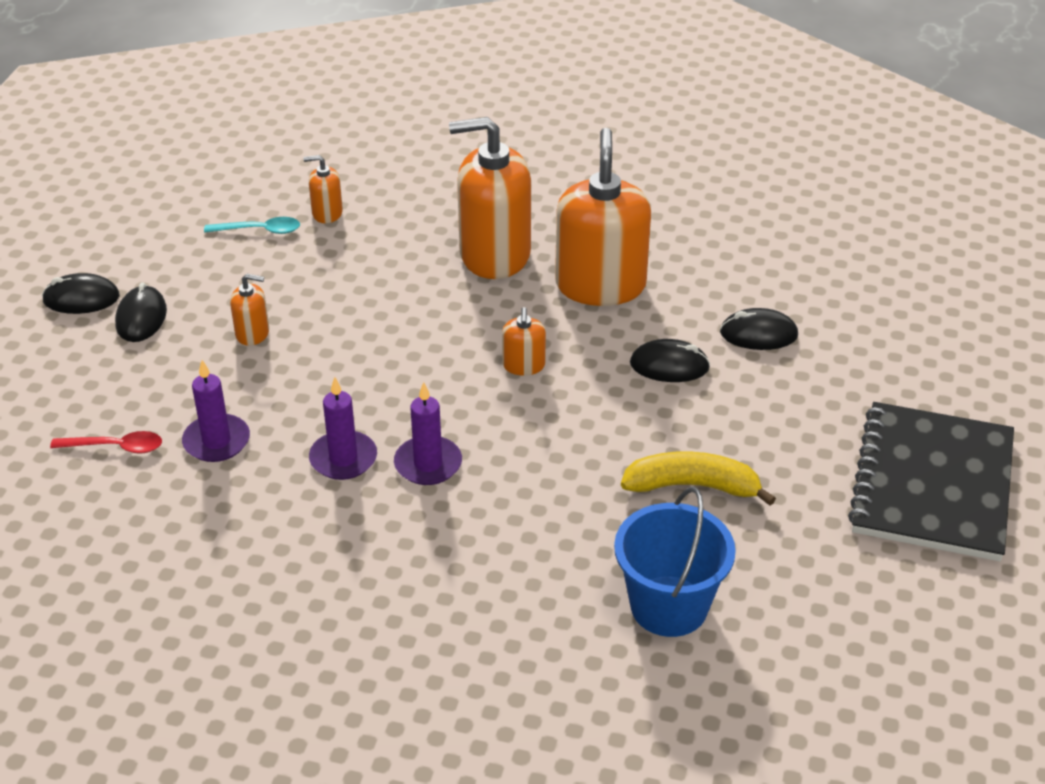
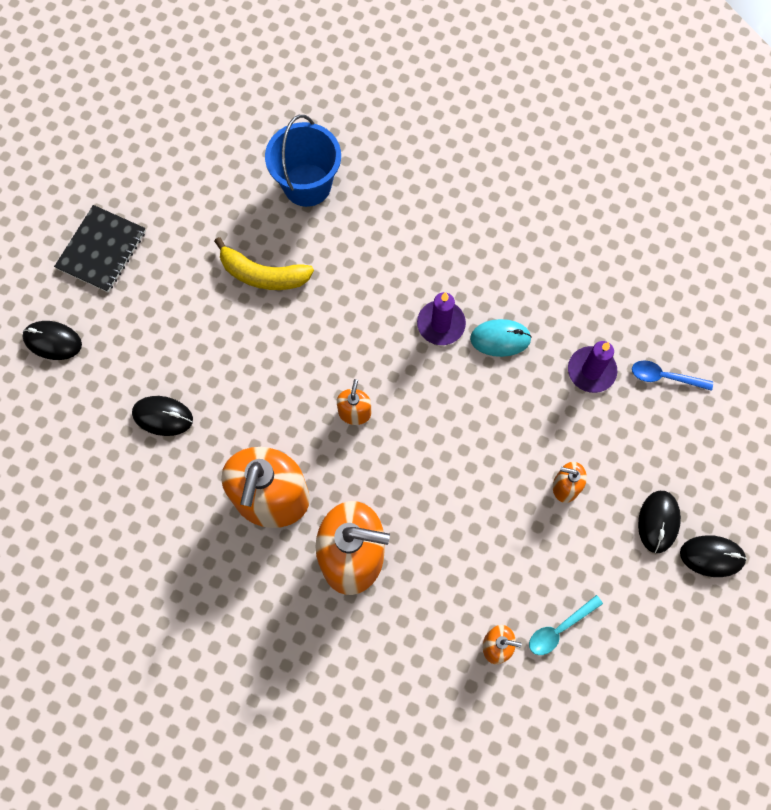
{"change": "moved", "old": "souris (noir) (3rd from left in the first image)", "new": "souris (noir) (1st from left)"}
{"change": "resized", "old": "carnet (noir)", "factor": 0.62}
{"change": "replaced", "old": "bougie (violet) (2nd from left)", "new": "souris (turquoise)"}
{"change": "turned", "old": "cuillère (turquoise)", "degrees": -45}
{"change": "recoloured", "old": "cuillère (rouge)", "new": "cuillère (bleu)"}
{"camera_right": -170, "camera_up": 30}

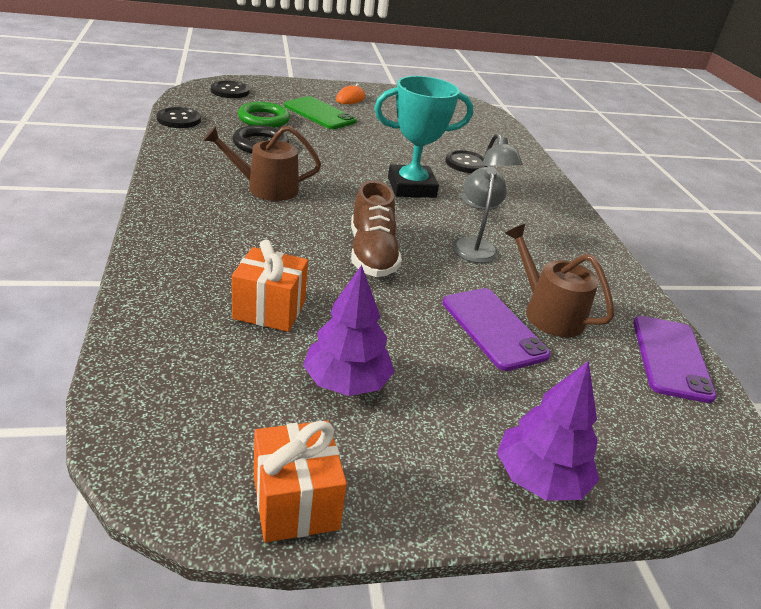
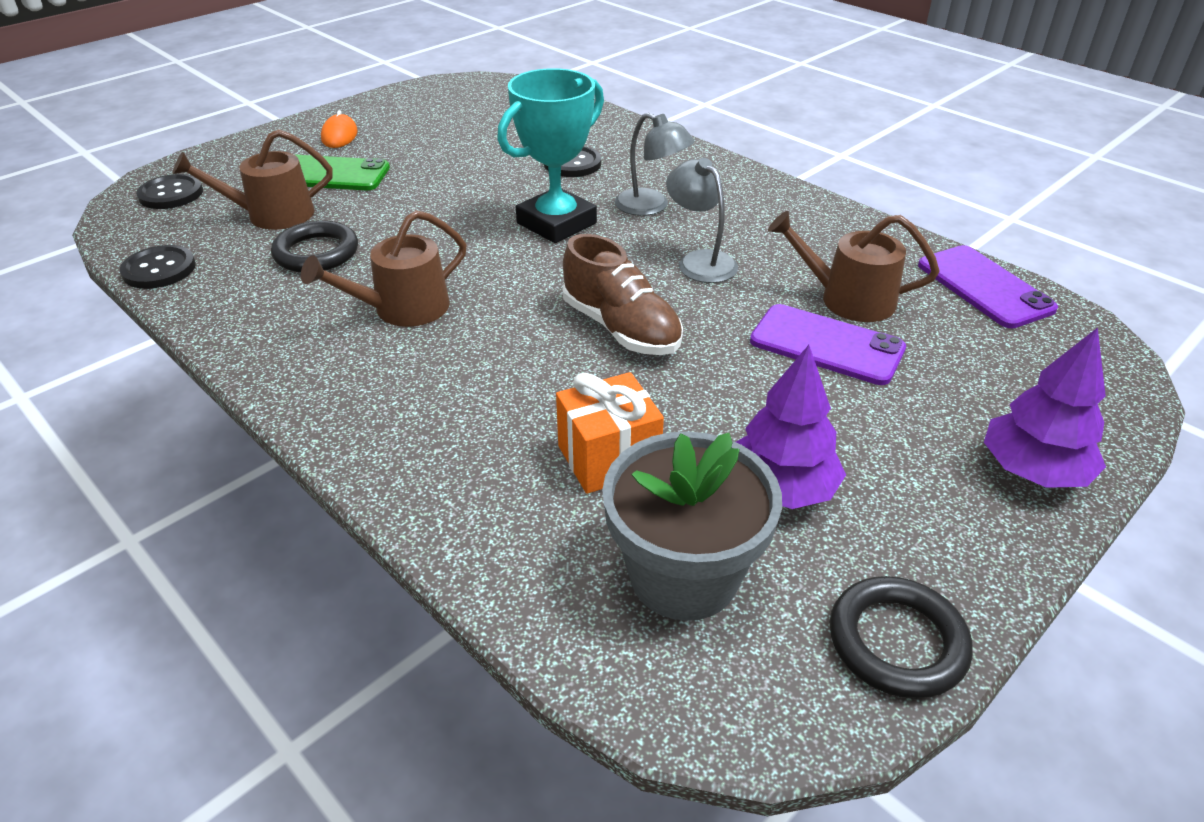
{"change": "replaced", "old": "anneau (vert)", "new": "arrosoir (marron) (1st from left)"}
{"change": "added", "new": "pot de fleurs (gris)"}
{"change": "replaced", "old": "cadeau (orange) (2nd from left)", "new": "anneau (noir) (2nd from left)"}
{"camera_right": -30, "camera_up": 5}

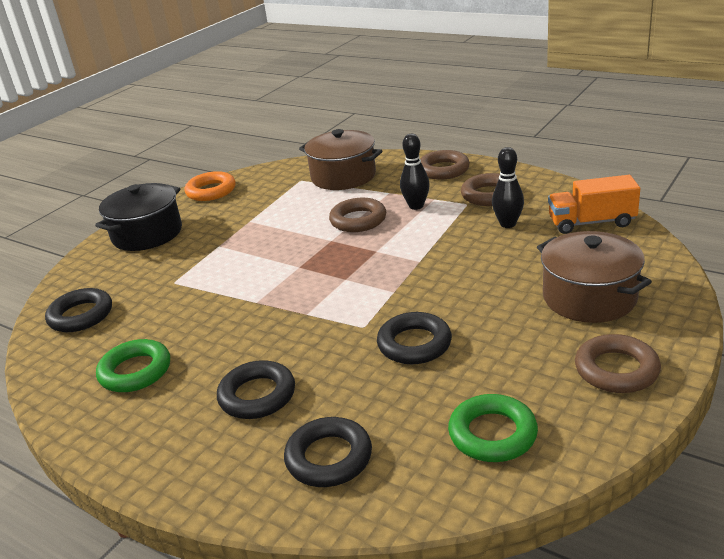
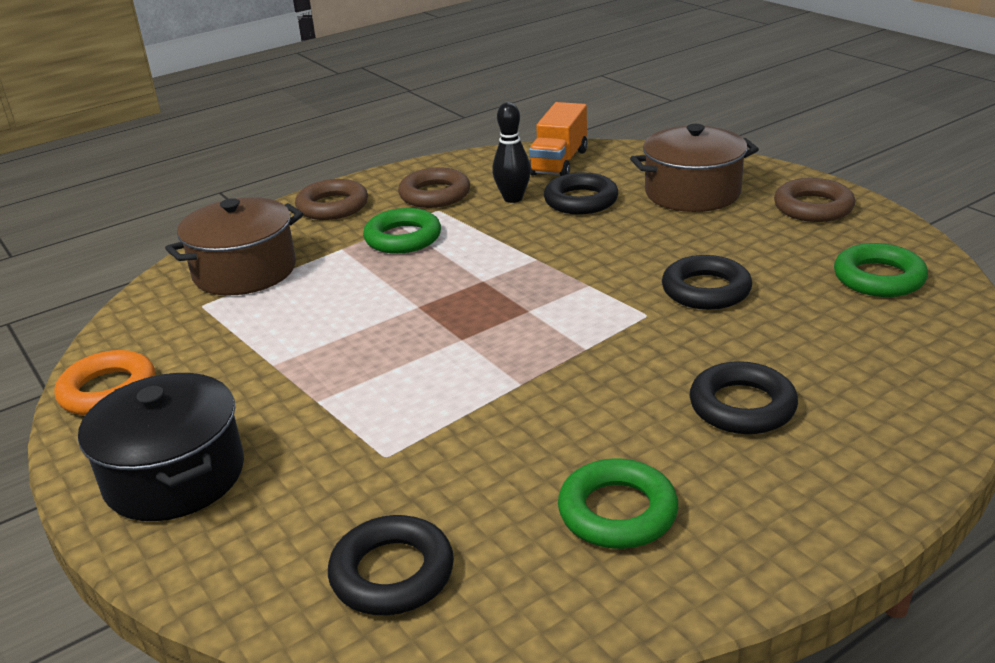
{"change": "replaced", "old": "quille (noir) (1st from left)", "new": "anneau (vert) (1st from left)"}
{"change": "moved", "old": "anneau (noir) (3rd from left in the first image)", "new": "anneau (noir) (2nd from left)"}
{"change": "removed", "old": "anneau (marron) (1st from left)"}
{"camera_right": -70, "camera_up": 0}

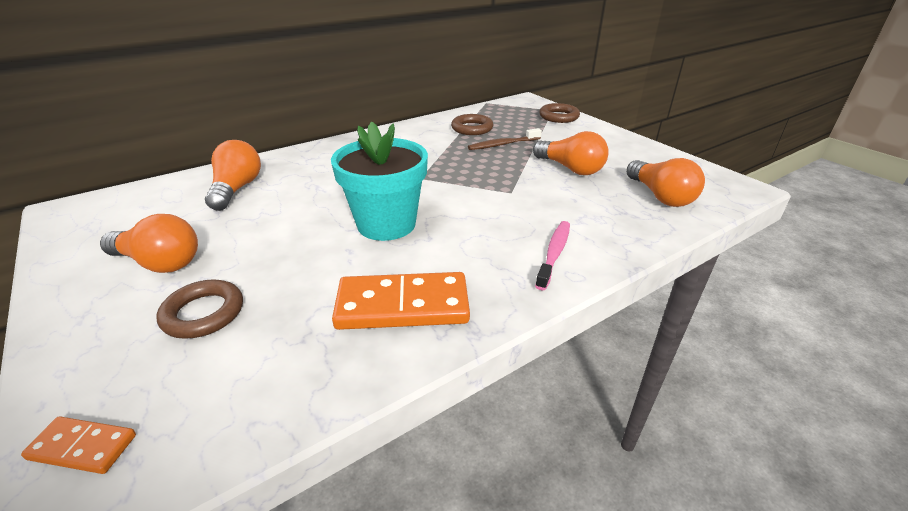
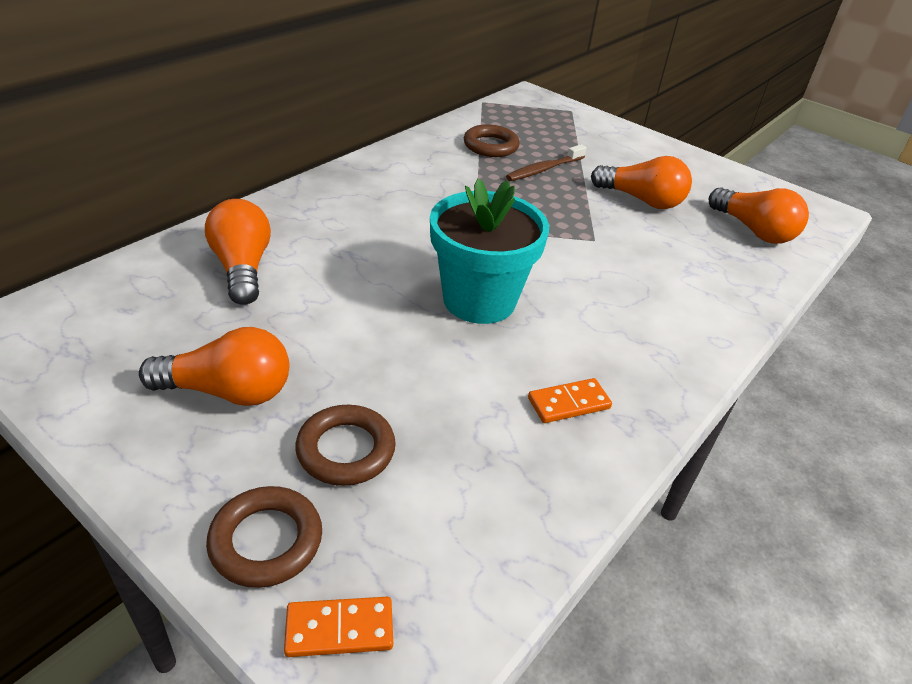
{"change": "moved", "old": "anneau (marron) (3rd from left in the first image)", "new": "anneau (marron) (1st from left)"}
{"change": "resized", "old": "domino (orange) (2nd from left)", "factor": 0.51}
{"change": "removed", "old": "brosse à dents (rose)"}
{"camera_right": -20, "camera_up": 5}

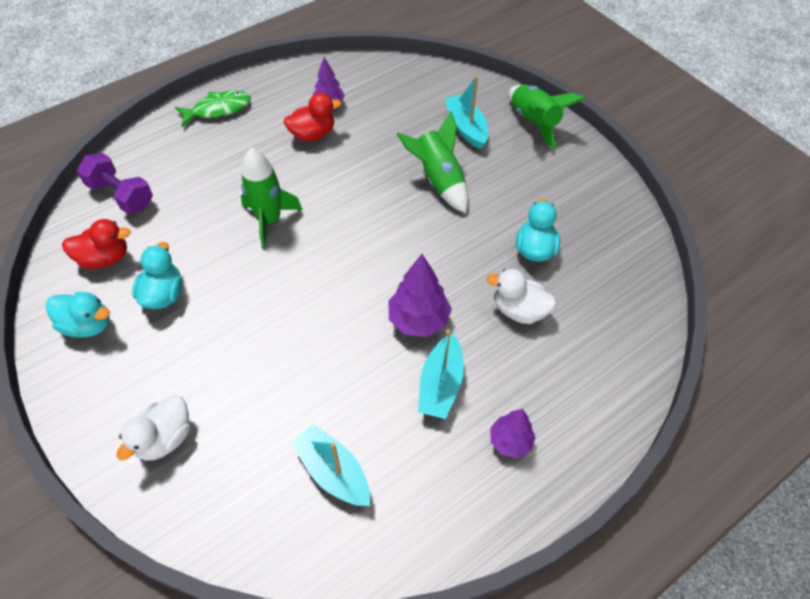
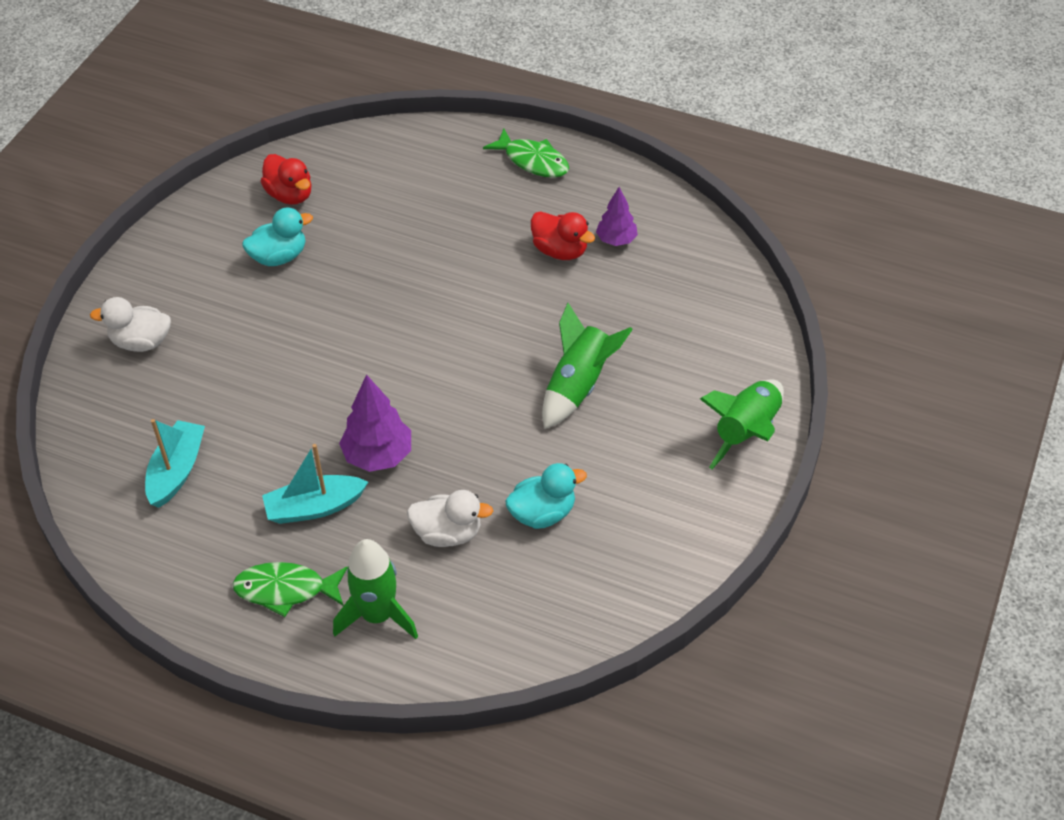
{"change": "replaced", "old": "arbre (violet) (3rd from left)", "new": "poisson (vert) (1st from left)"}
{"change": "moved", "old": "fusée (vert) (1st from left)"}
{"change": "turned", "old": "canard (blanc) (2nd from left)", "degrees": 105}
{"change": "removed", "old": "canard (turquoise) (1st from left)"}
{"change": "removed", "old": "haltère (violet)"}
{"change": "removed", "old": "bateau (turquoise) (3rd from left)"}
{"camera_right": 60, "camera_up": -5}

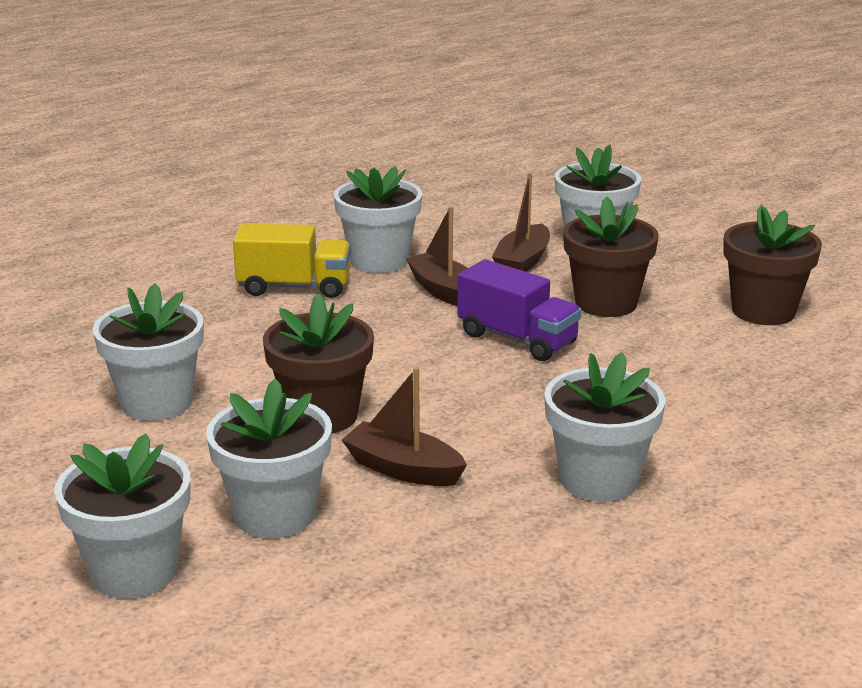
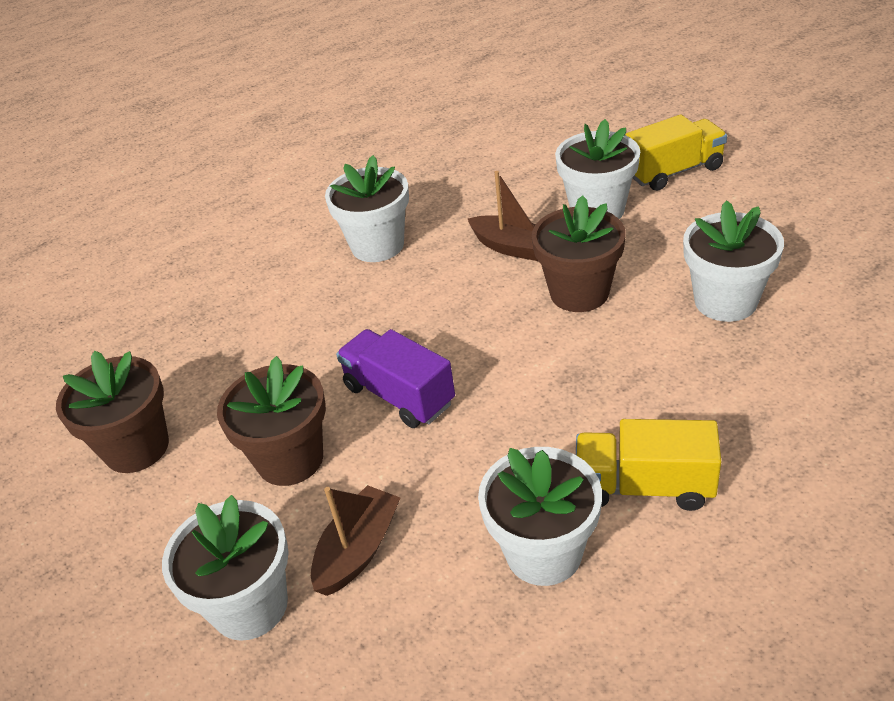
{"change": "replaced", "old": "pot de fleurs (blanc) (1st from left)", "new": "camion (jaune) (2nd from left)"}
{"change": "removed", "old": "bateau (marron) (2nd from left)"}
{"camera_right": -170, "camera_up": 15}

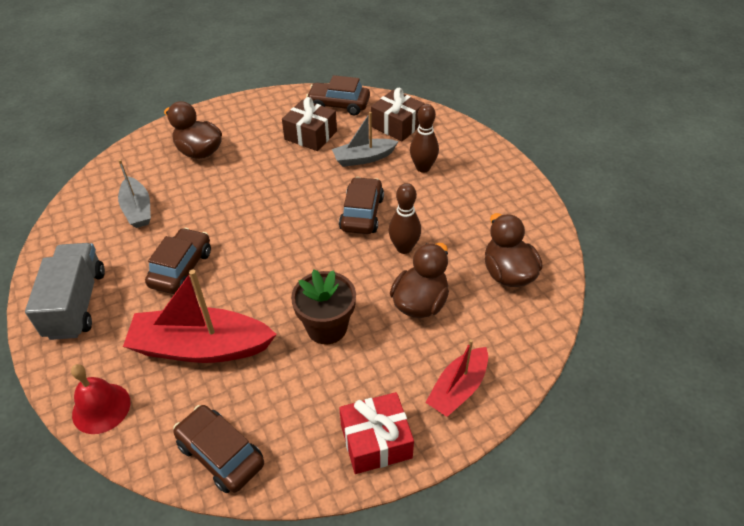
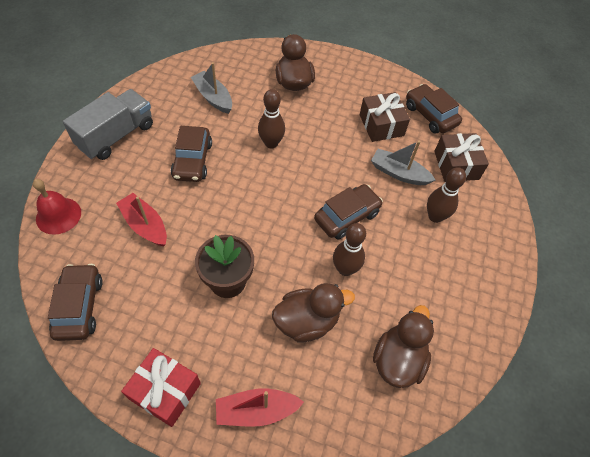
{"change": "resized", "old": "bateau (rouge) (1st from left)", "factor": 0.59}
{"change": "turned", "old": "voiture (marron) (1st from left in the first image)", "degrees": 120}
{"change": "turned", "old": "bateau (gris) (1st from left)", "degrees": 120}
{"change": "added", "new": "quille (marron) (1st from left)"}
{"camera_right": 40, "camera_up": 10}

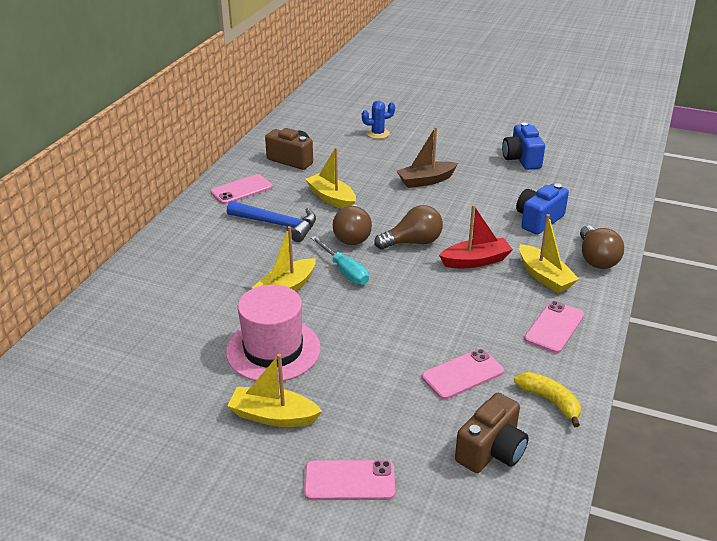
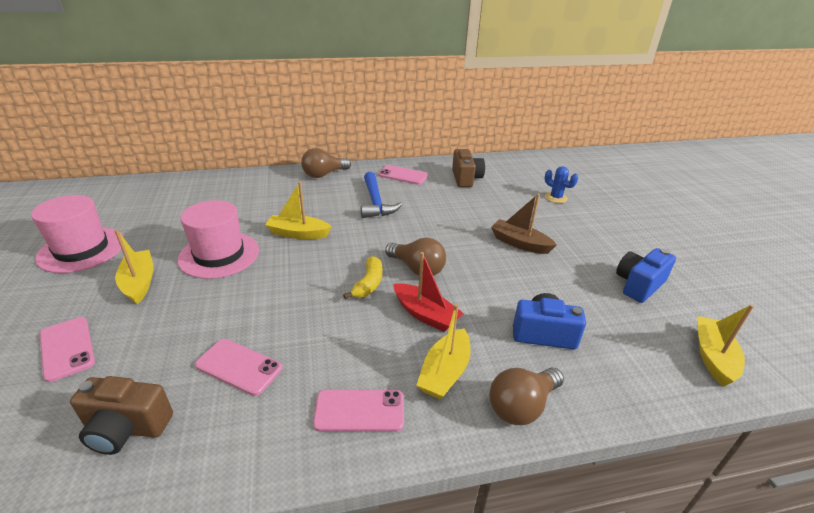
{"change": "added", "new": "chapeau (rose) (1st from left)"}
{"change": "moved", "old": "ampoule (marron) (1st from left)"}
{"change": "moved", "old": "banane (jaune)"}
{"change": "moved", "old": "bateau (jaune) (3rd from left in the first image)", "new": "bateau (jaune) (4th from left)"}
{"change": "removed", "old": "tournevis (turquoise)"}
{"camera_right": 55, "camera_up": 0}

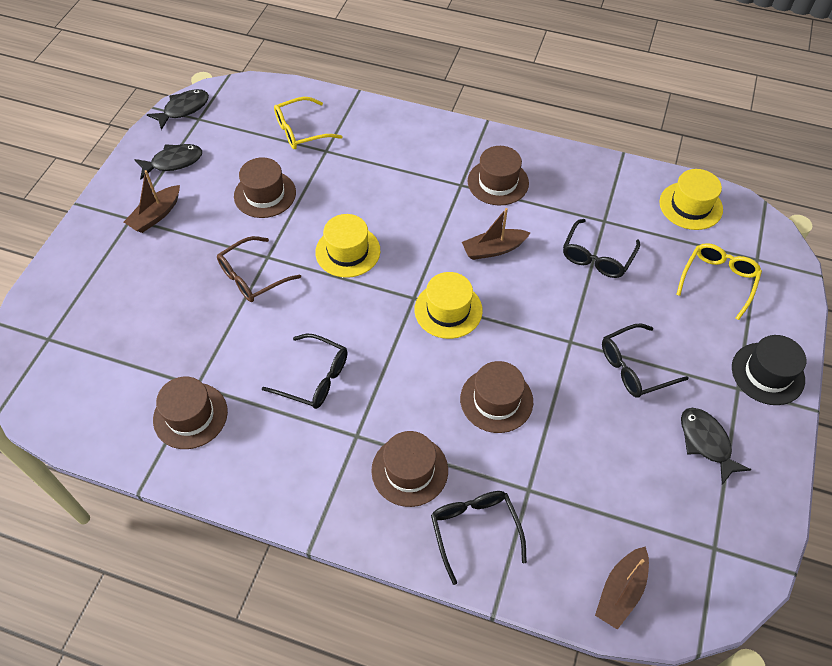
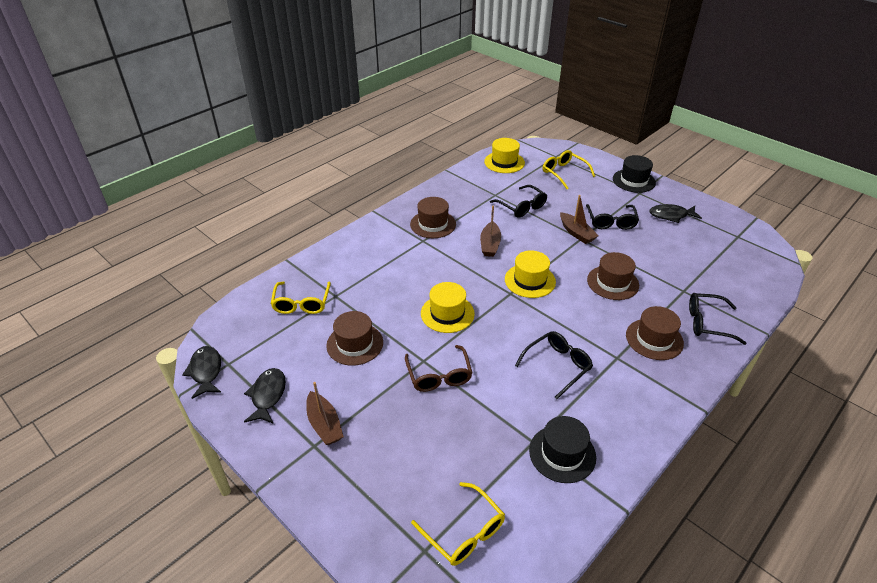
{"change": "added", "new": "lunettes (jaune) (2nd from left)"}
{"change": "recoloured", "old": "chapeau (marron) (1st from left)", "new": "chapeau (noir) (1st from left)"}
{"change": "moved", "old": "bateau (marron) (3rd from left)"}
{"camera_right": -65, "camera_up": -15}

